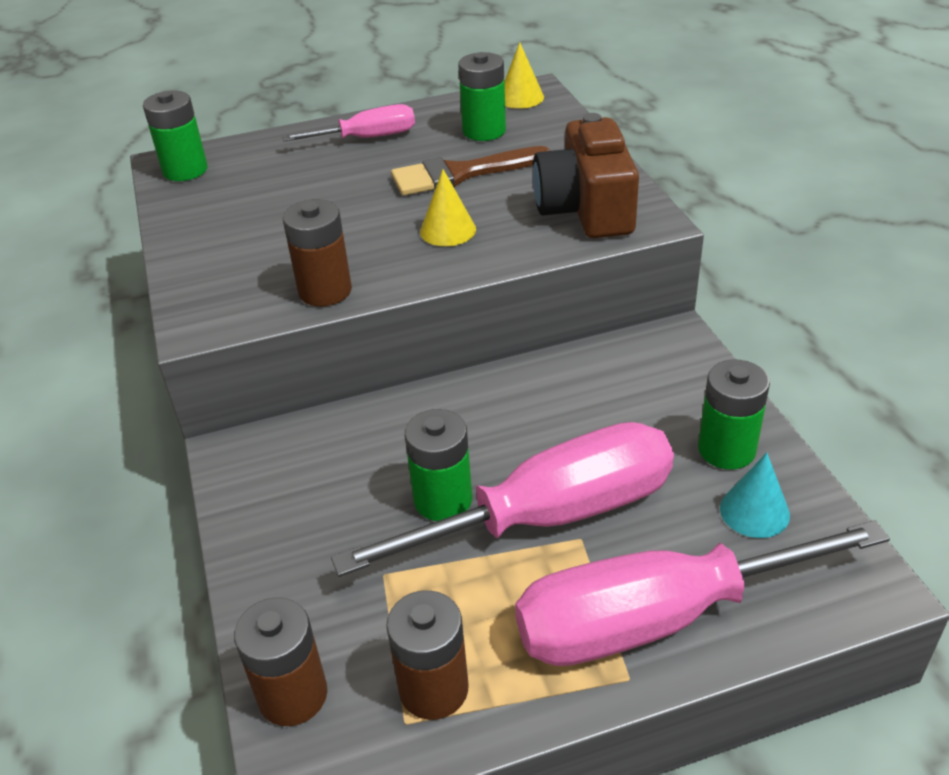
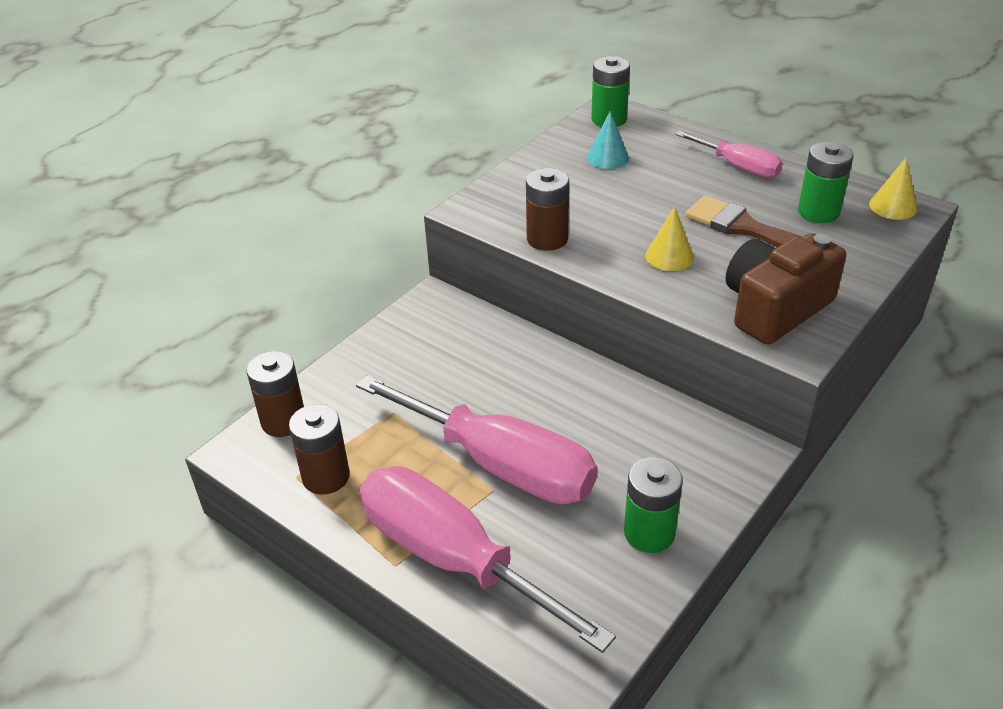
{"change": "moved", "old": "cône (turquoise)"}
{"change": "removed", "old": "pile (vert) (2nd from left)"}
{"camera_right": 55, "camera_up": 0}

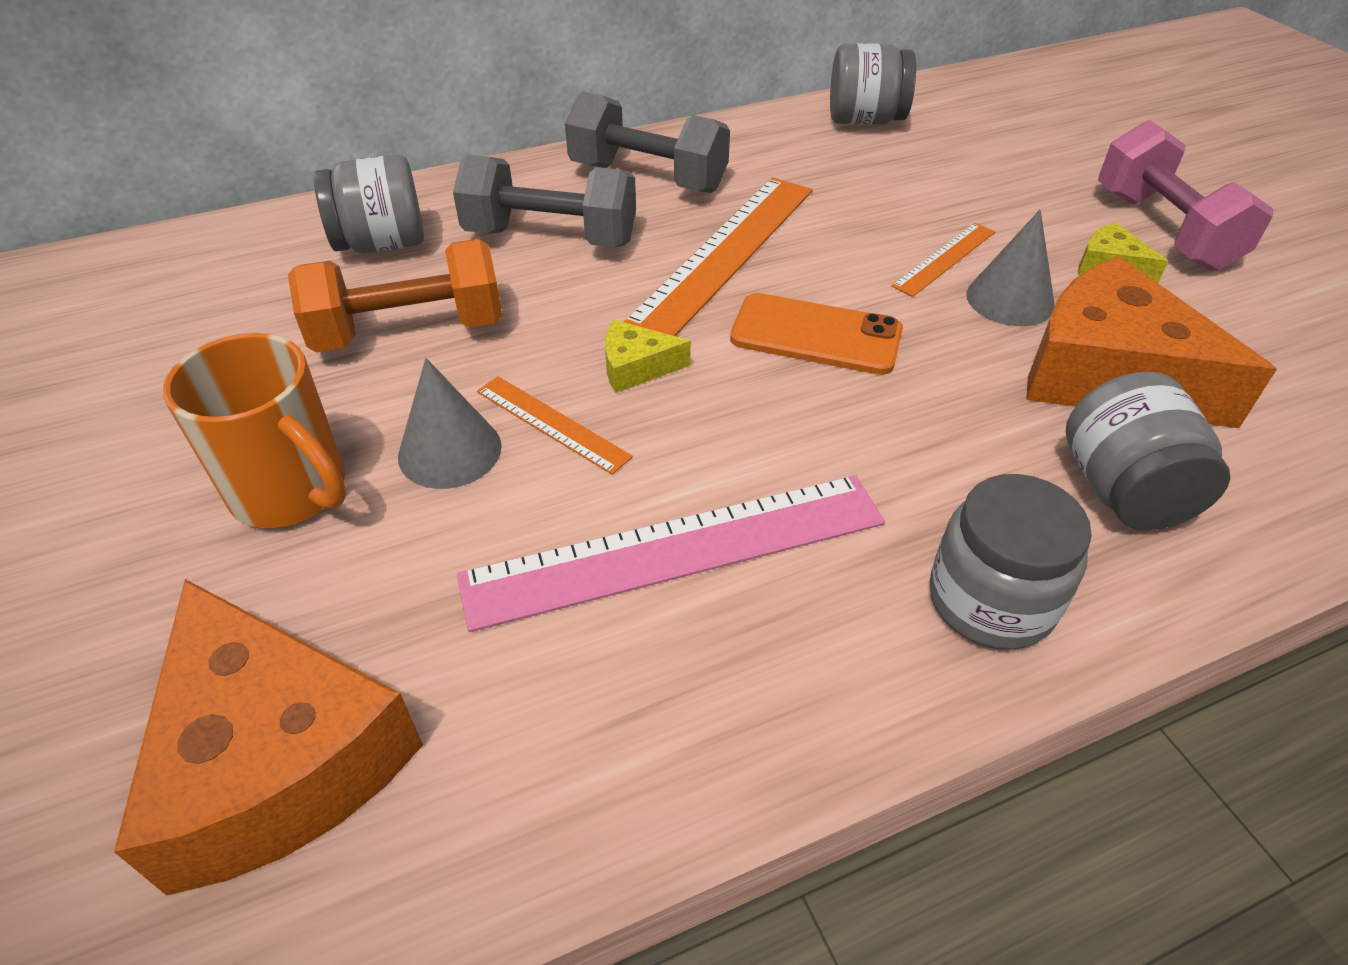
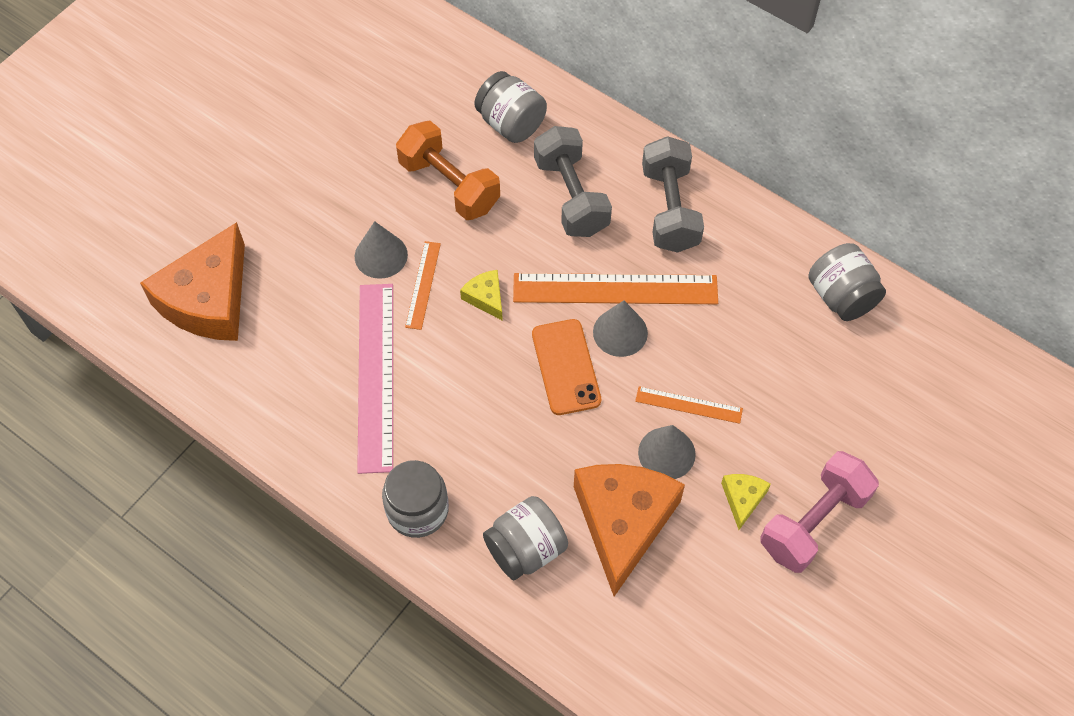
{"change": "turned", "old": "règle (rose)", "degrees": 45}
{"change": "added", "new": "cône (gris) (2nd from left)"}
{"change": "removed", "old": "tasse (orange)"}
{"camera_right": 60, "camera_up": 15}

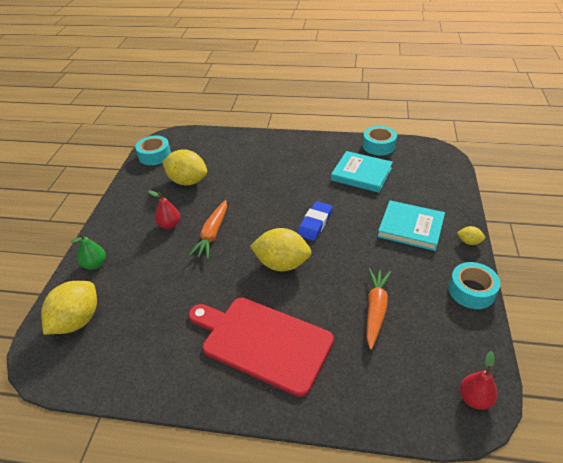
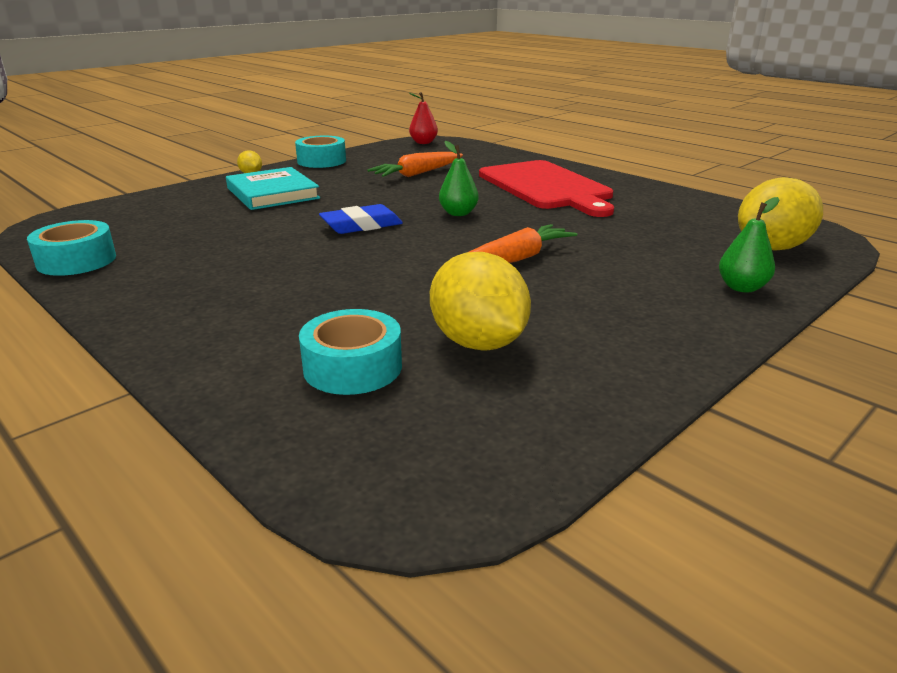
{"change": "moved", "old": "ruban adhésif (turquoise) (1st from left in the first image)", "new": "ruban adhésif (turquoise) (3rd from left)"}
{"change": "replaced", "old": "citron (jaune) (3rd from left)", "new": "poire (vert) (1st from left)"}
{"change": "removed", "old": "poire (rouge) (1st from left)"}
{"change": "removed", "old": "livre (turquoise) (1st from left)"}
{"camera_right": -145, "camera_up": -15}

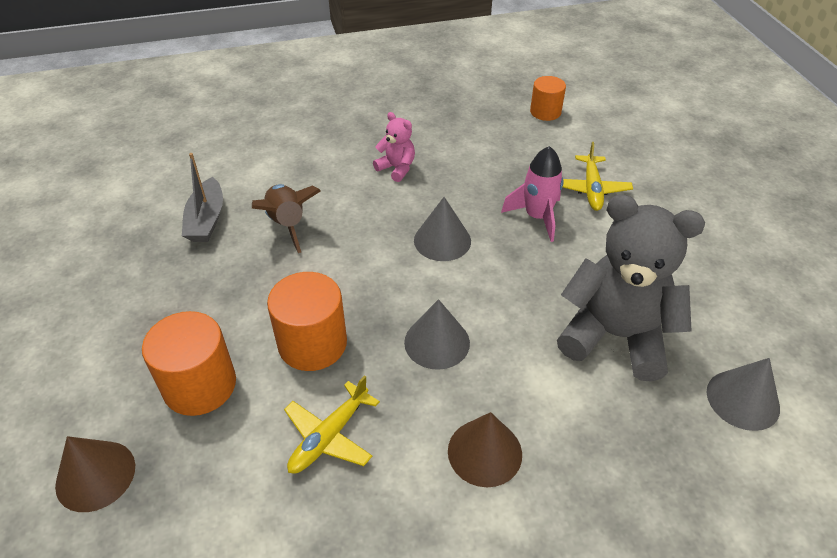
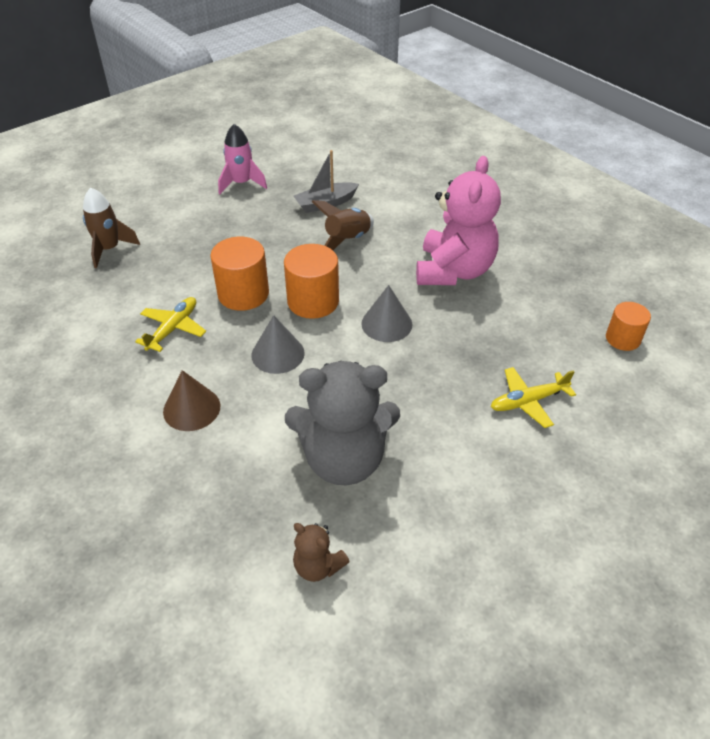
{"change": "replaced", "old": "cône (marron) (1st from left)", "new": "fusée (marron) (1st from left)"}
{"change": "turned", "old": "avion (jaune) (1st from left)", "degrees": 105}
{"change": "moved", "old": "fusée (rose)"}
{"change": "moved", "old": "cylindre (orange) (1st from left in the first image)", "new": "cylindre (orange) (2nd from left)"}
{"change": "turned", "old": "ours en peluche (gris)", "degrees": 90}
{"change": "replaced", "old": "cône (gris) (3rd from left)", "new": "ours en peluche (marron)"}
{"change": "resized", "old": "ours en peluche (rose)", "factor": 2.19}
{"camera_right": 65, "camera_up": 0}

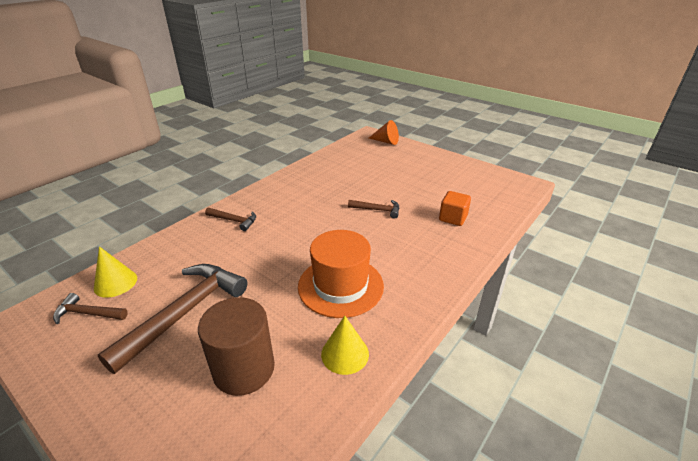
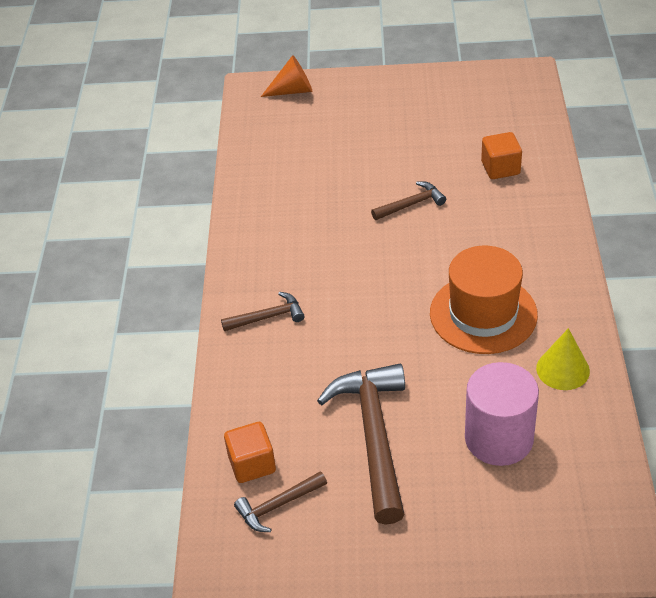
{"change": "replaced", "old": "cône (jaune) (1st from left)", "new": "cube (orange) (1st from left)"}
{"change": "recoloured", "old": "cylindre (marron)", "new": "cylindre (rose)"}
{"camera_right": -35, "camera_up": 10}

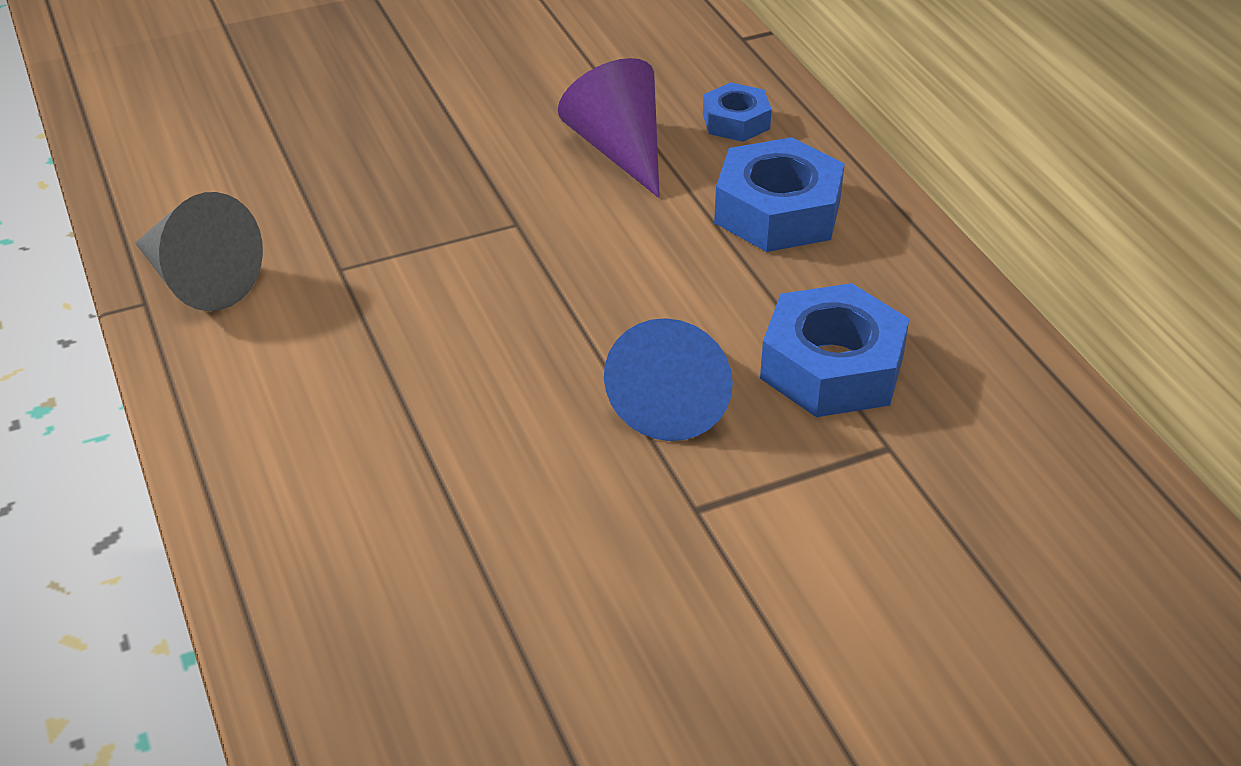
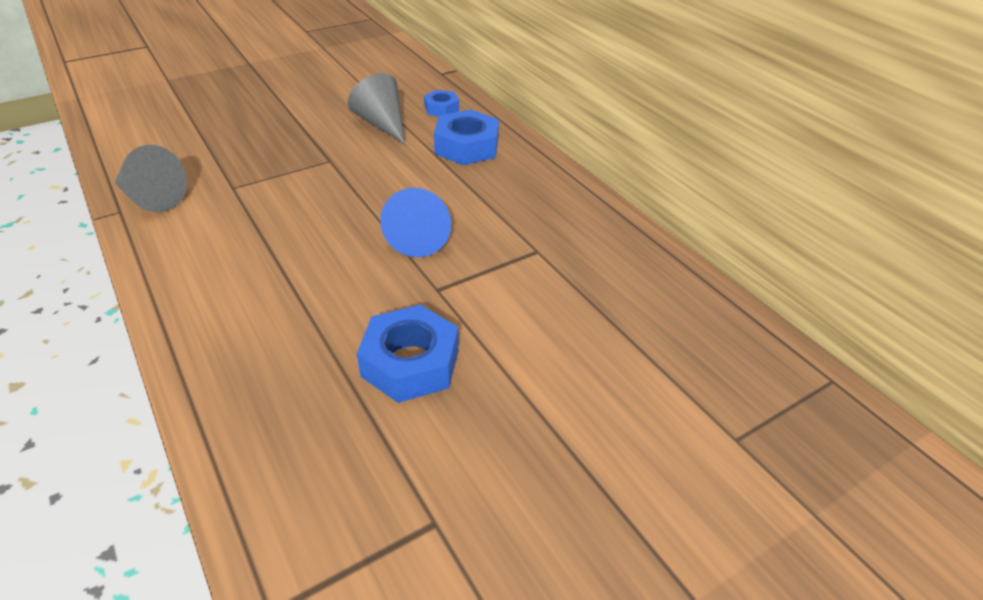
{"change": "recoloured", "old": "cône (violet)", "new": "cône (gris) (2nd from left)"}
{"change": "moved", "old": "écrou (bleu) (3rd from left in the first image)", "new": "écrou (bleu) (1st from left)"}
{"camera_right": -10, "camera_up": 0}

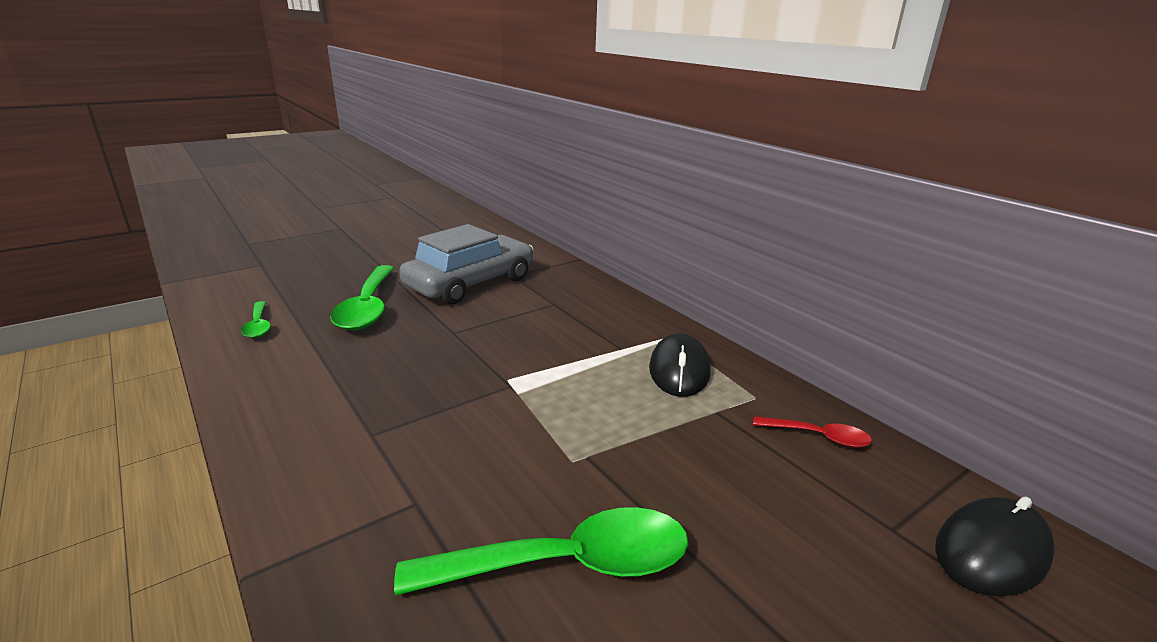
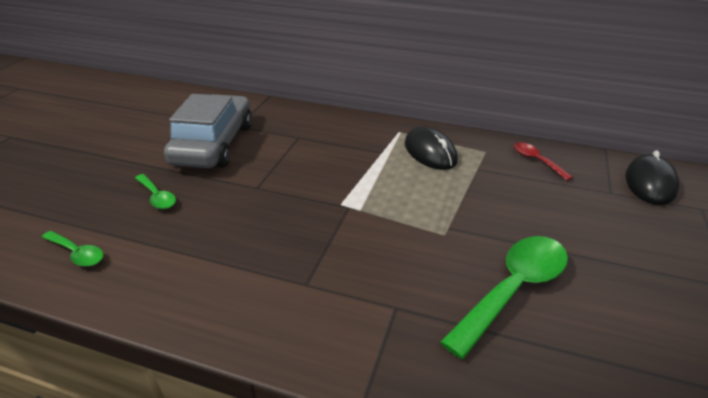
{"change": "resized", "old": "cuillère (vert) (2nd from left)", "factor": 0.51}
{"change": "turned", "old": "cuillère (rouge)", "degrees": -105}
{"camera_right": -35, "camera_up": 10}

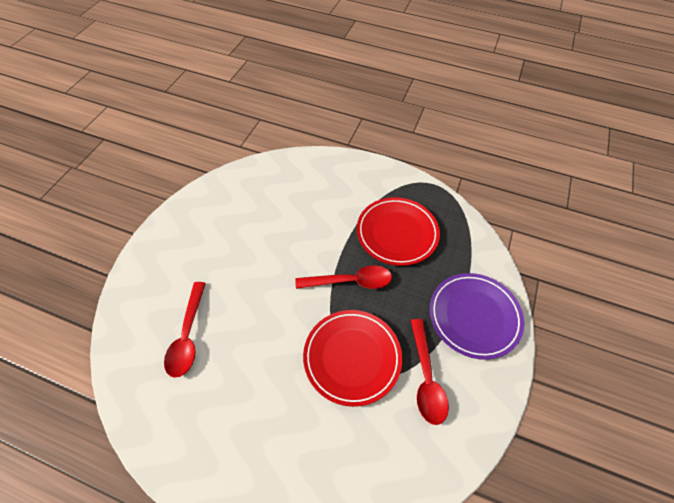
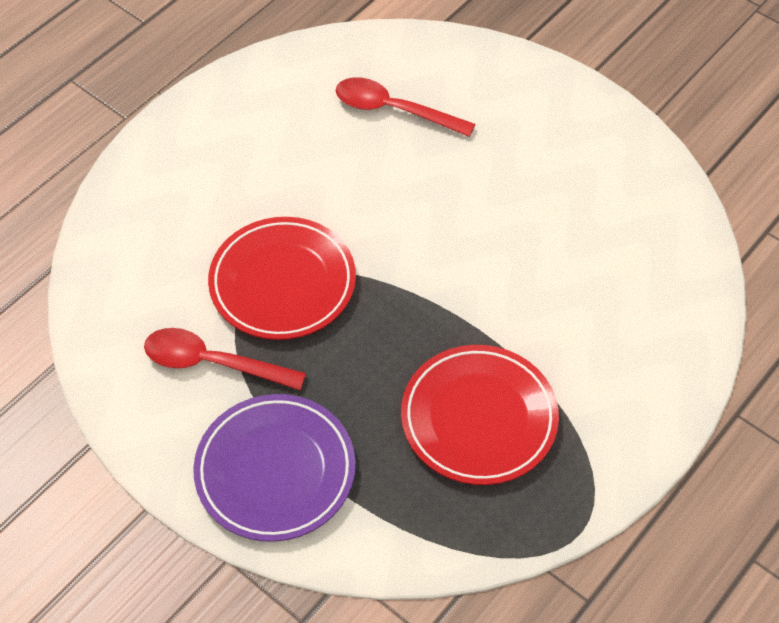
{"change": "removed", "old": "cuillère (rouge) (2nd from left)"}
{"camera_right": 110, "camera_up": 0}

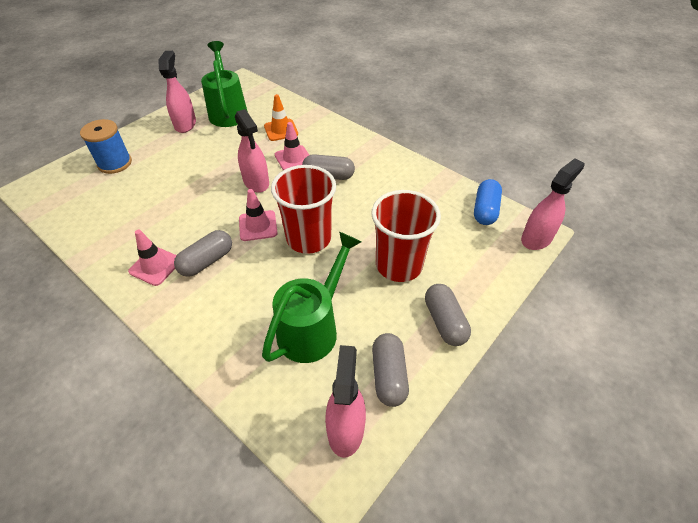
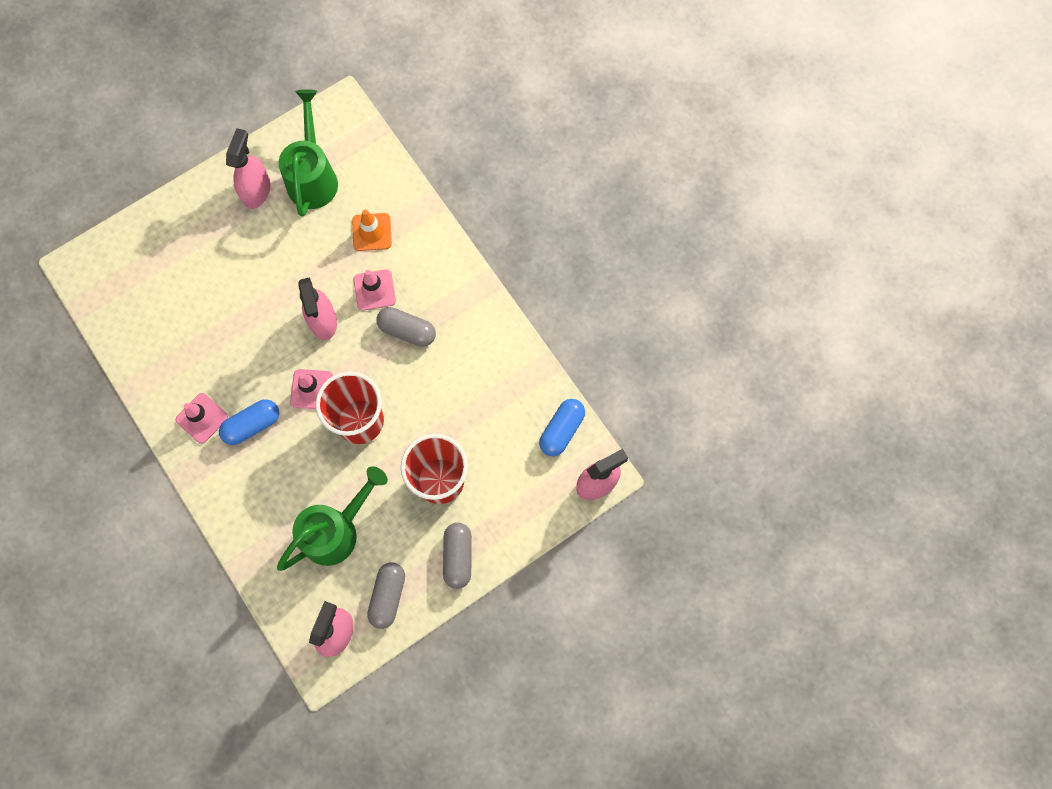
{"change": "recoloured", "old": "gélule (gris) (1st from left)", "new": "gélule (bleu) (1st from left)"}
{"change": "removed", "old": "bobine (bleu)"}
{"camera_right": 15, "camera_up": 25}

